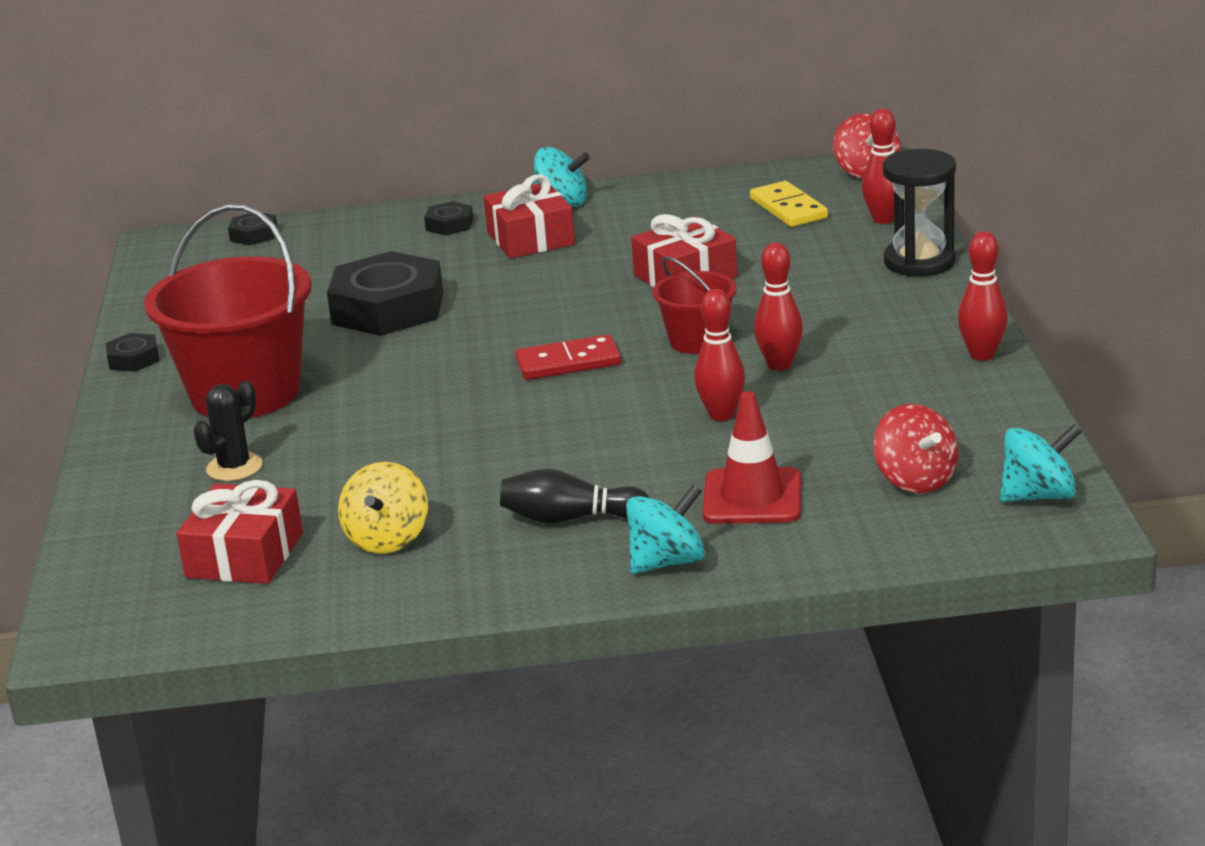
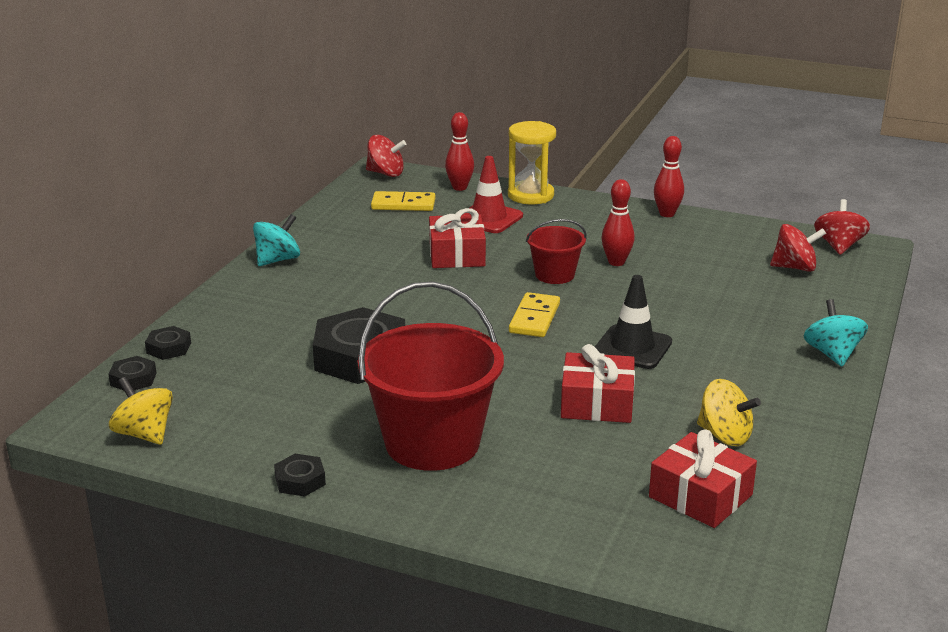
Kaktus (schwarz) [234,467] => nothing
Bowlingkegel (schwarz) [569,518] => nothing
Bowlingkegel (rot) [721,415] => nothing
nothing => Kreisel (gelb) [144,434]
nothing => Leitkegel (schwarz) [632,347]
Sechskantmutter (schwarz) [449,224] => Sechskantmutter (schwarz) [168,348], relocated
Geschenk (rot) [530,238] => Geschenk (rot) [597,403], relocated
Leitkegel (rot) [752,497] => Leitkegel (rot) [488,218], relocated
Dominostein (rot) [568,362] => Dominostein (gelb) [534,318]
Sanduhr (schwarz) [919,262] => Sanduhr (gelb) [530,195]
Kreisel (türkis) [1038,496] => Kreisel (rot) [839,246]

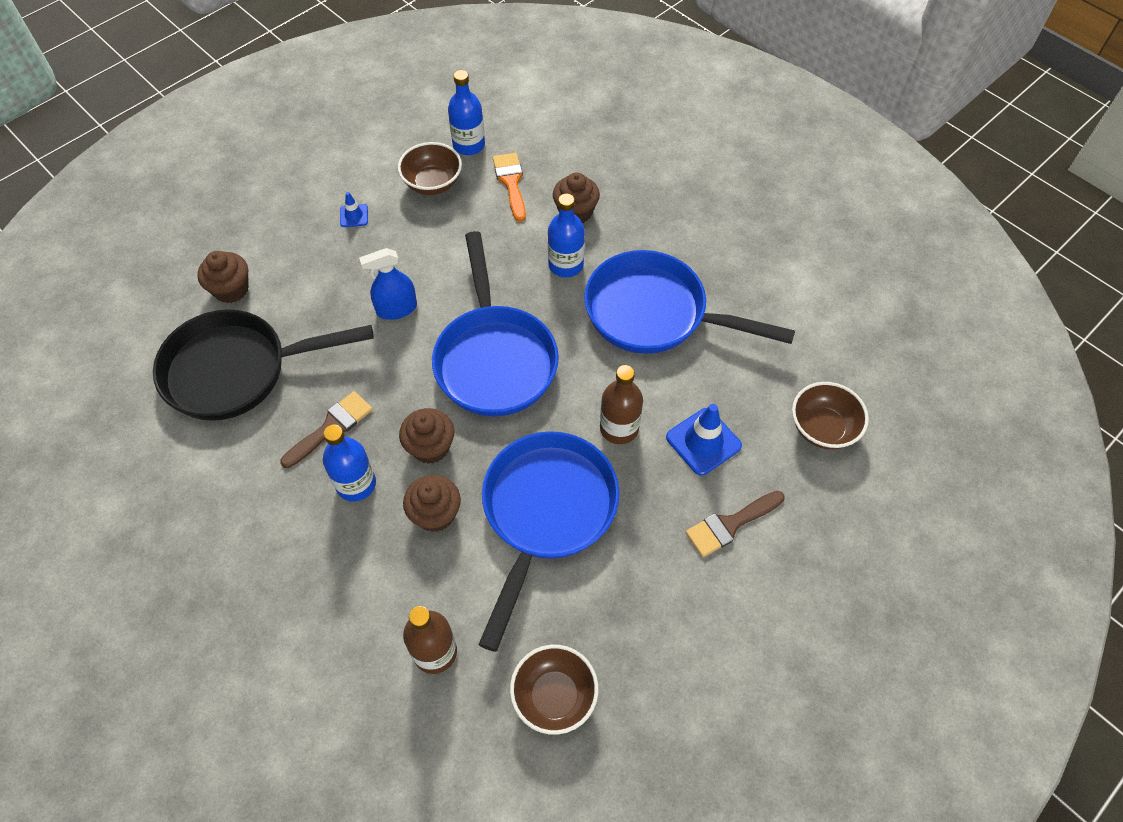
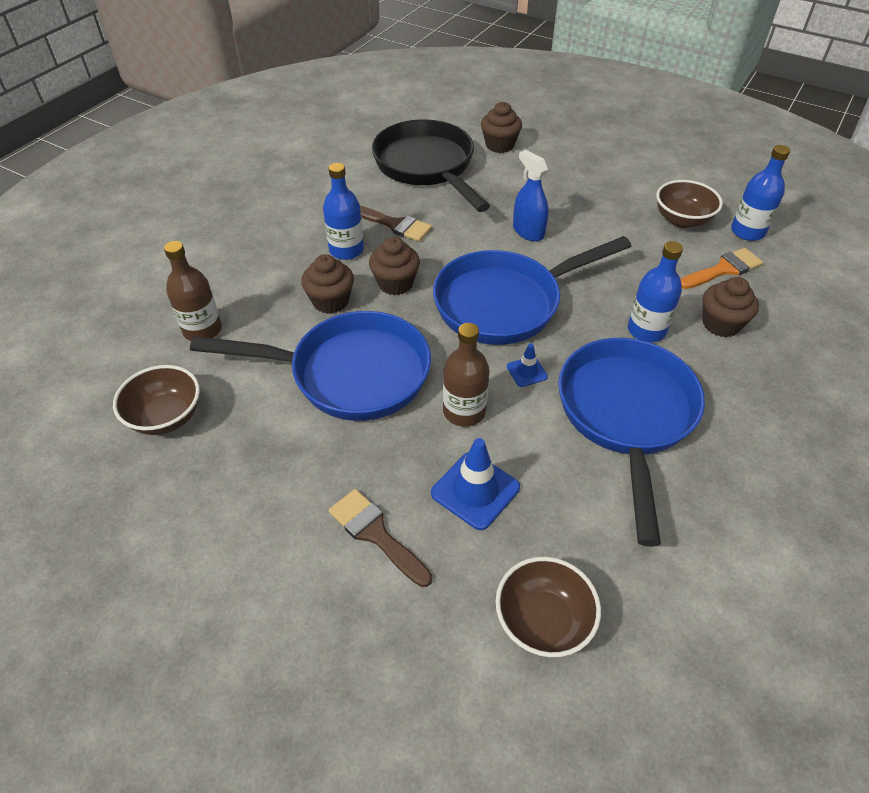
Leitkegel (blau) [354,216] => Leitkegel (blau) [527,372], relocated

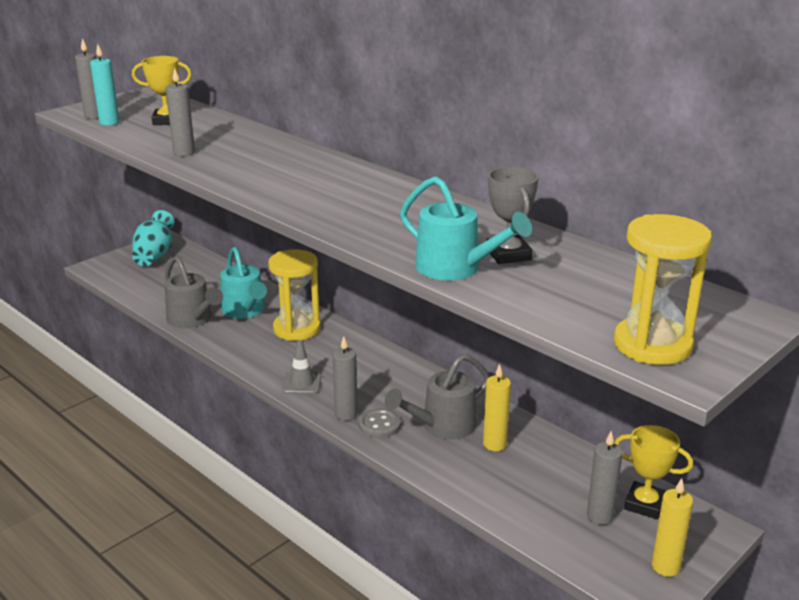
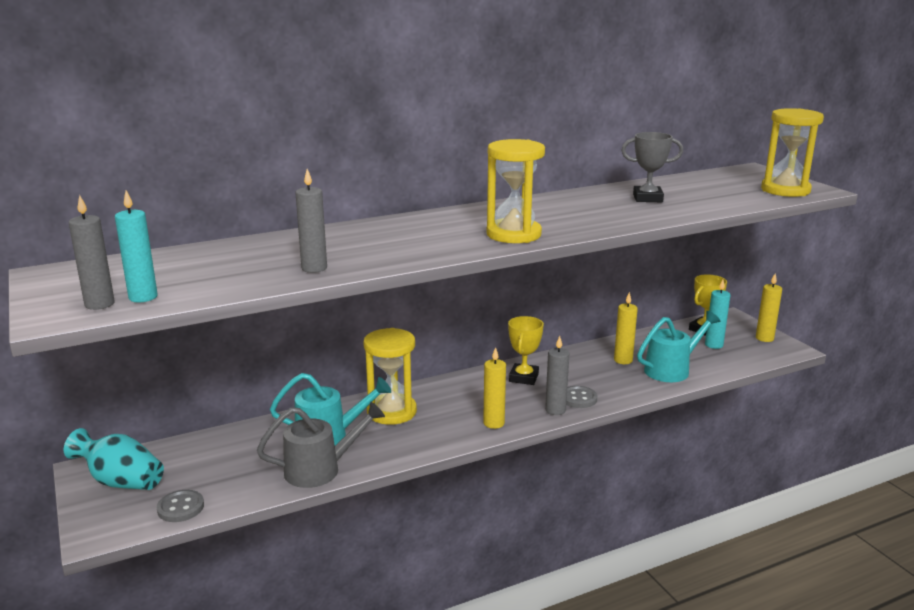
Gießkanne (grau) [442,426] => nothing
nothing => Knopf (grau) [180,507]
nothing => Sanduhr (gelb) [513,234]
Pokal (gelb) [167,121] => Pokal (gelb) [524,377], relocated
Gießkanne (türkis) [456,269] => Gießkanne (türkis) [672,369], relocated
Leitkegel (grau) [302,383] => Kerze (gelb) [494,423]
Kerze (grau) [599,516] => Kerze (türkis) [714,345]

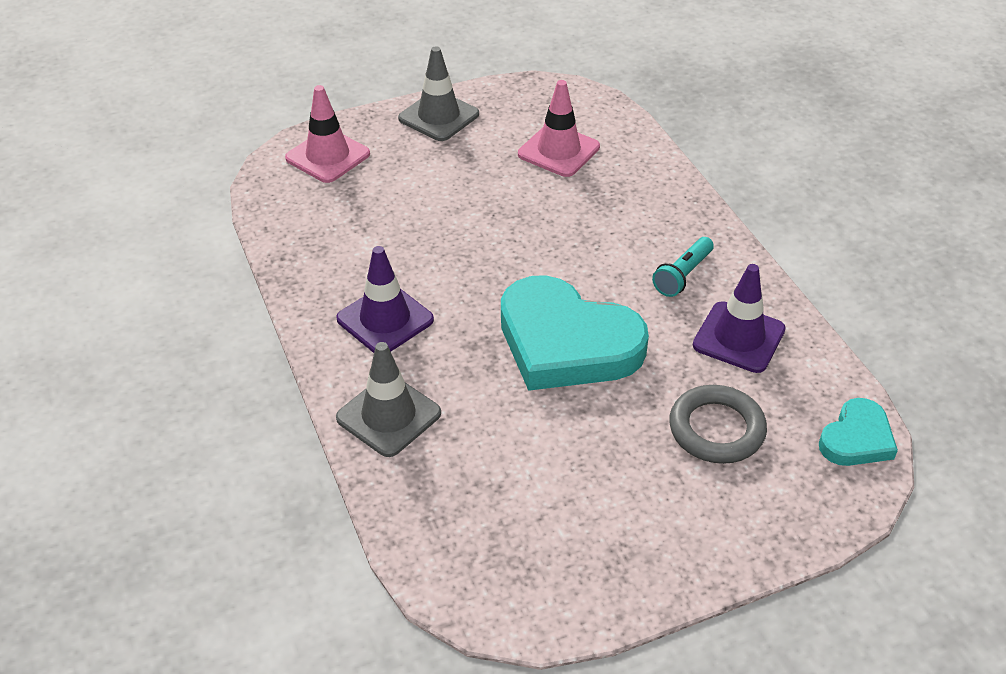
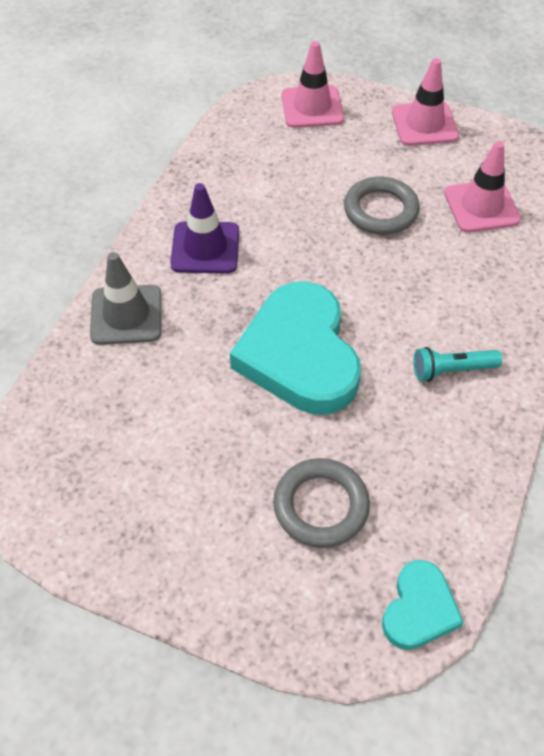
Leitkegel (lila) [739,337] => nothing
nothing => Ring (grau) [380,210]
Leitkegel (grau) [438,116] => Leitkegel (rosa) [424,124]
Herz (türkis) [856,439] => Herz (türkis) [419,609], 60 degrees counterclockwise

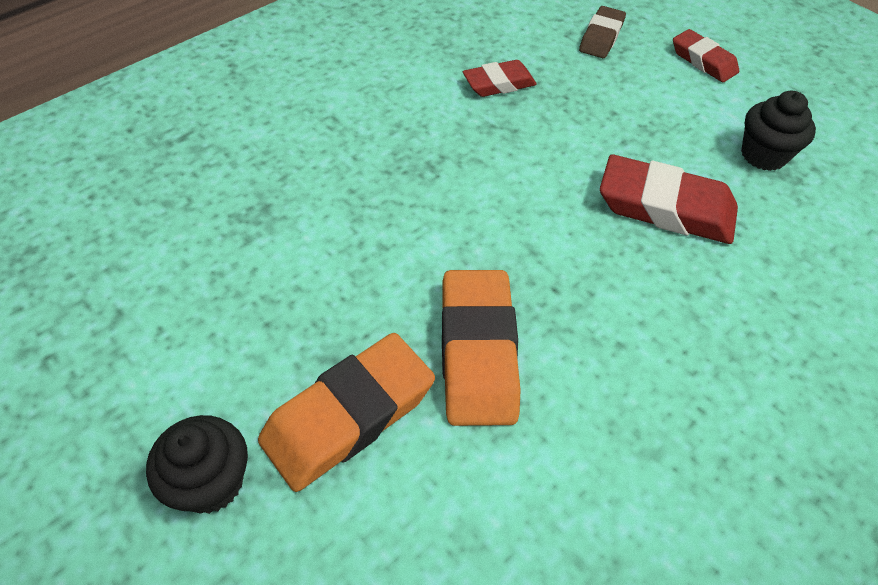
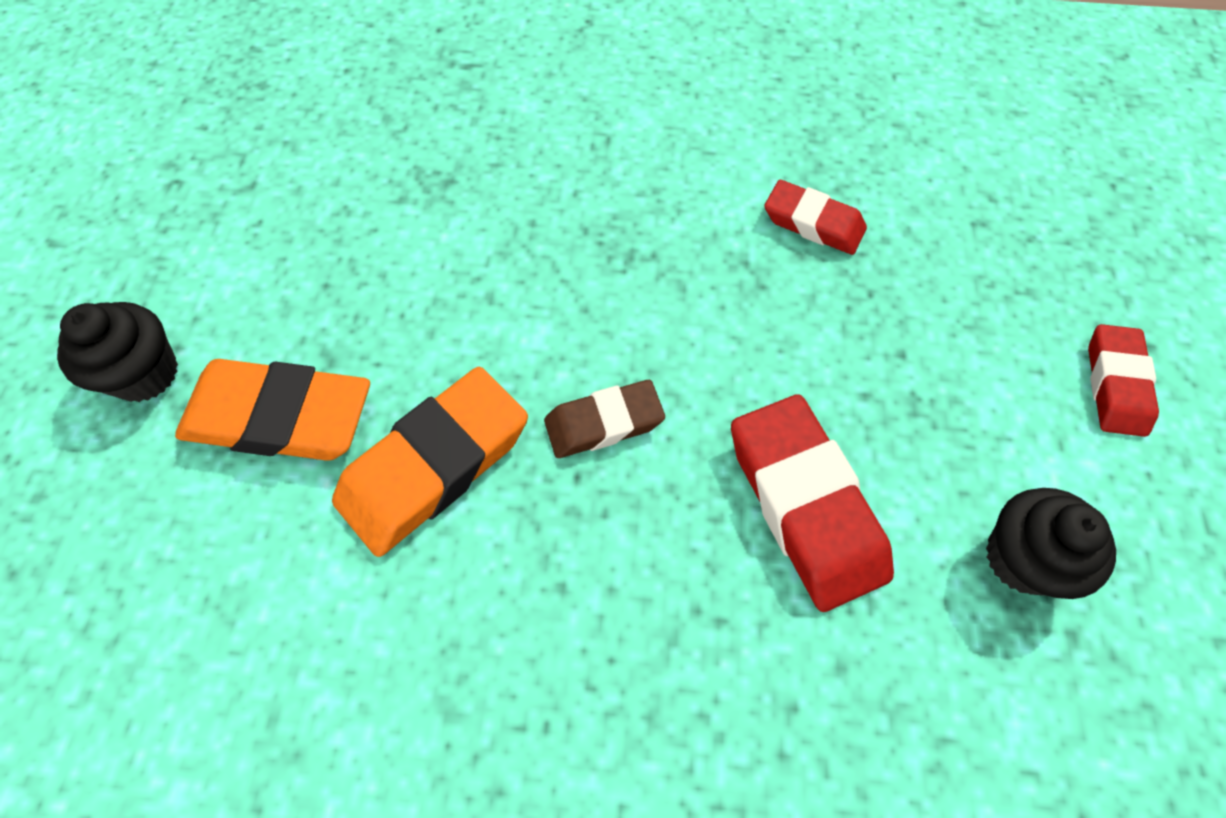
Radiergummi (braun) [601,37] => Radiergummi (braun) [604,423], relocated

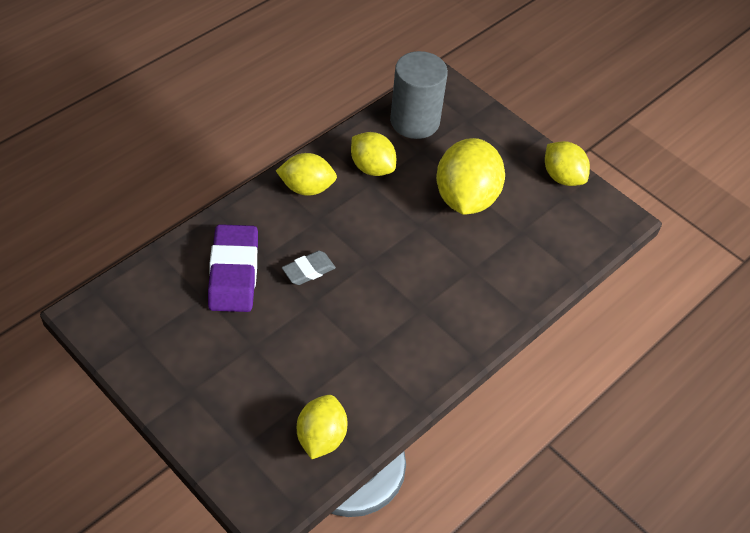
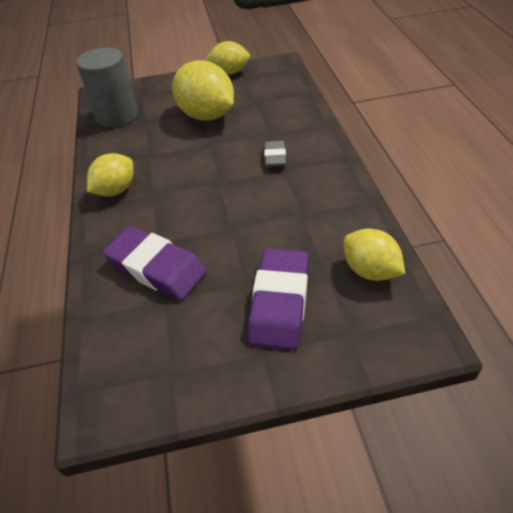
Zitrone (gelb) [372,167] => nothing
nothing => Radiergummi (lila) [280,302]
Radiergummi (grau) [308,270] => Radiergummi (grau) [275,157], relocated

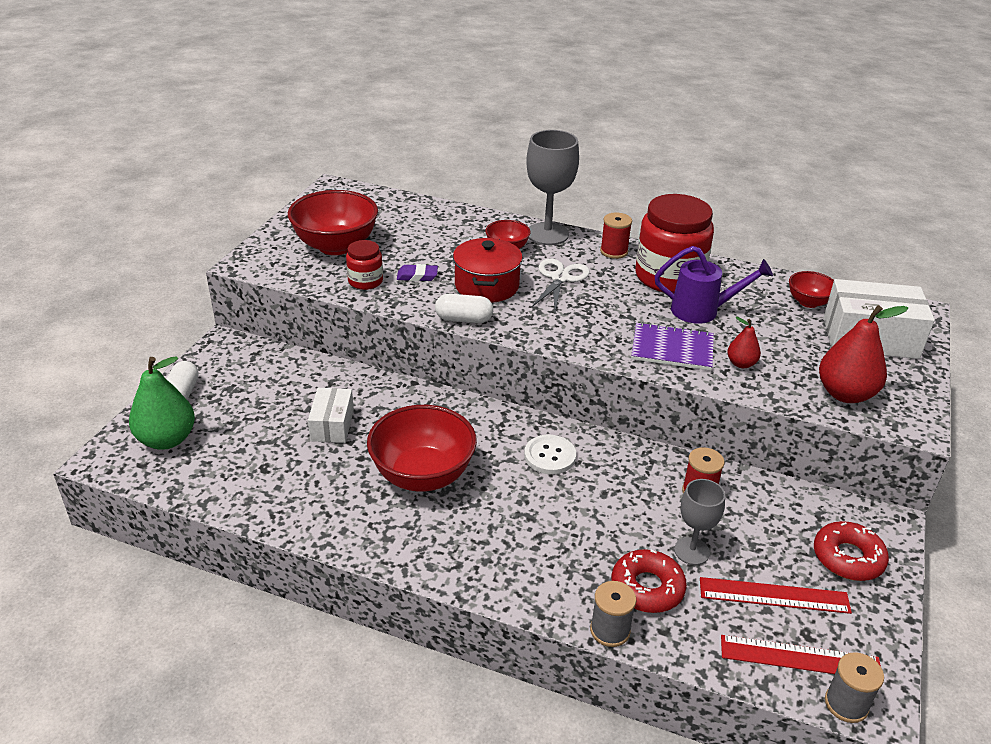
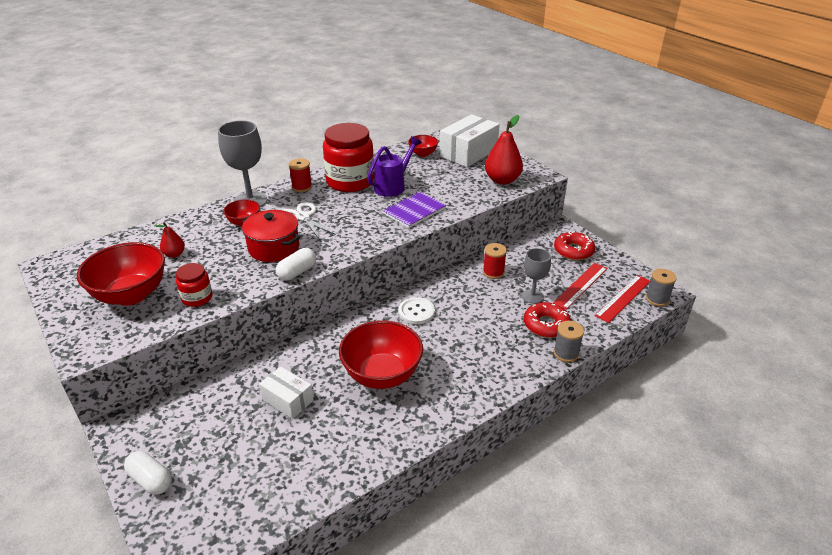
Birne (grün) [167,440] => nothing
Radiergummi (lila) [417,276] => nothing
Birne (rot) [741,364] => Birne (rot) [174,254], relocated

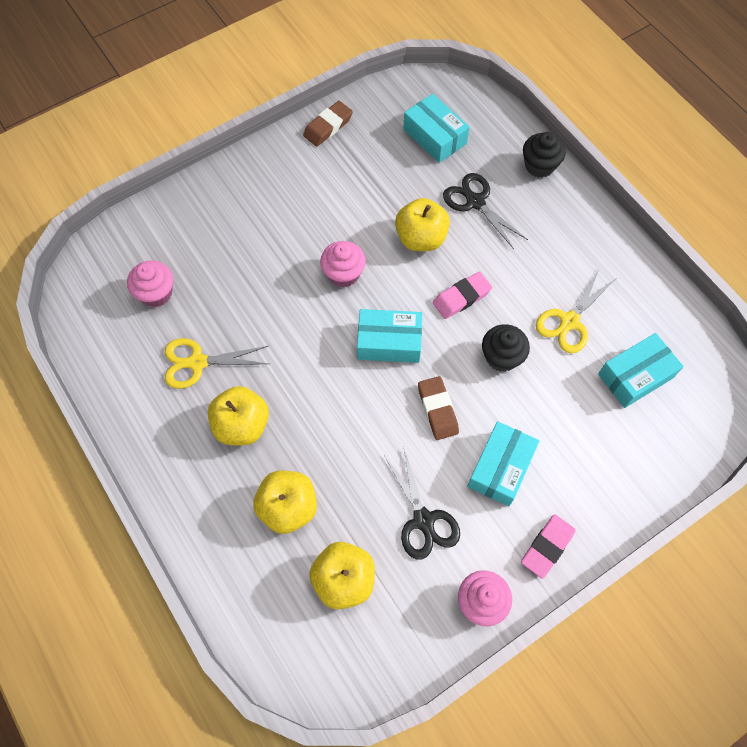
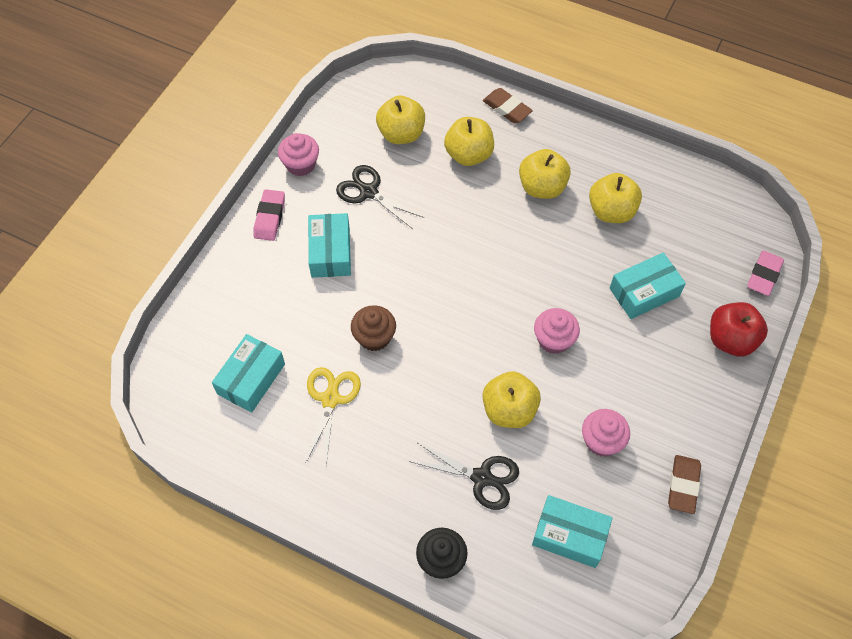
nothing => Apfel (rot) [731,340]
Muffin (rosa) [156,293] => Muffin (rosa) [601,441], relocated
Schachtel (türkis) [389,342] => Schachtel (türkis) [644,292], relocated
Radiergummi (braun) [437,410] => Radiergummi (braun) [507,108], relocated
Radiergummi (rosa) [461,297] => Radiergummi (rosa) [764,275], relocated
Schere (gelb) [197,362] => Apfel (gelb) [611,211]
Muffin (schwarz) [501,357] => Muffin (braun) [374,337]

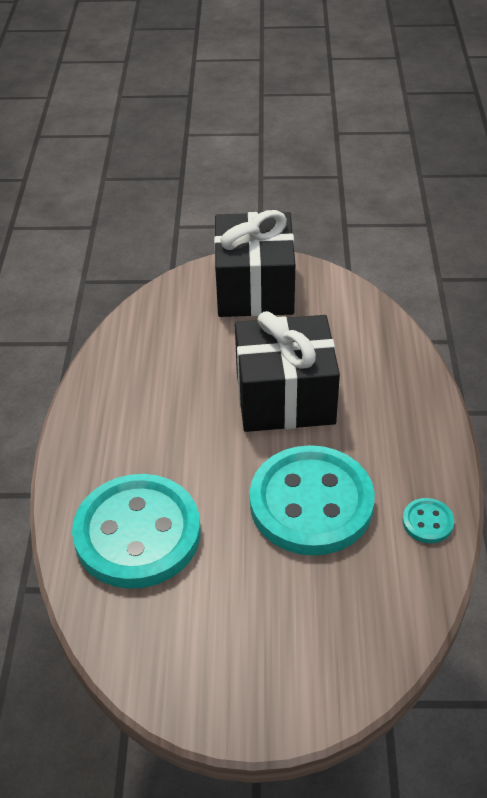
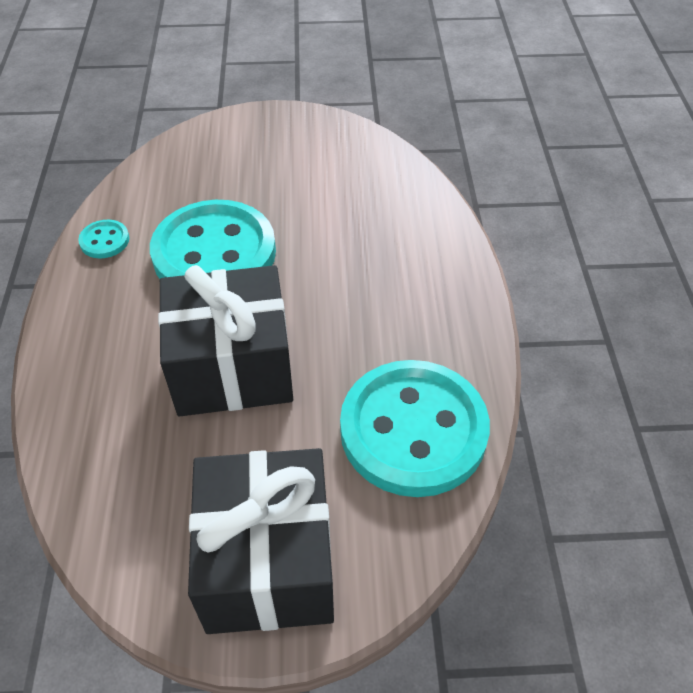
Knopf (türkis) [137,534] => Knopf (türkis) [413,430], relocated

